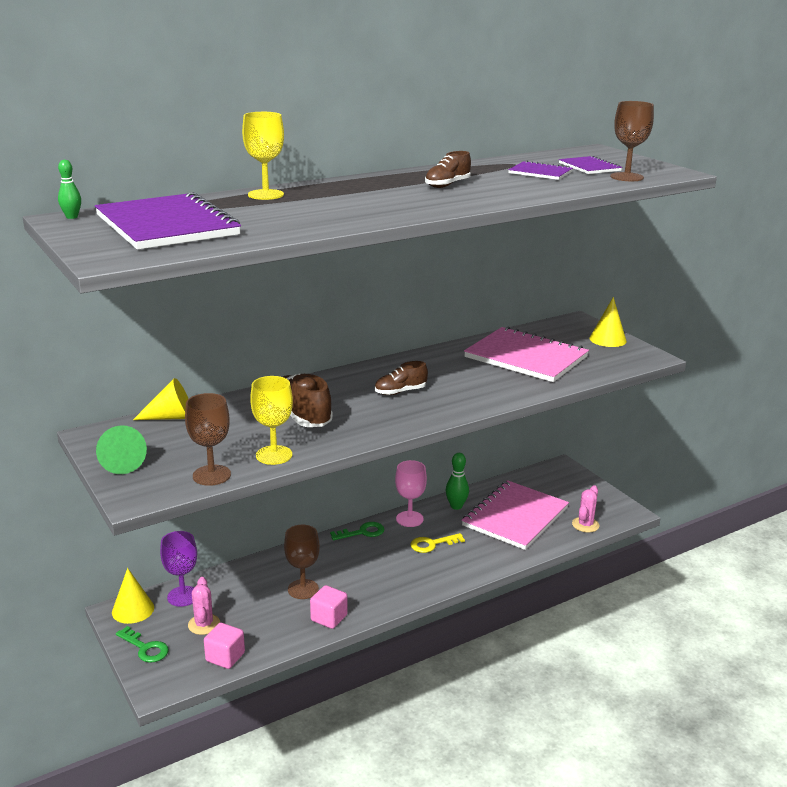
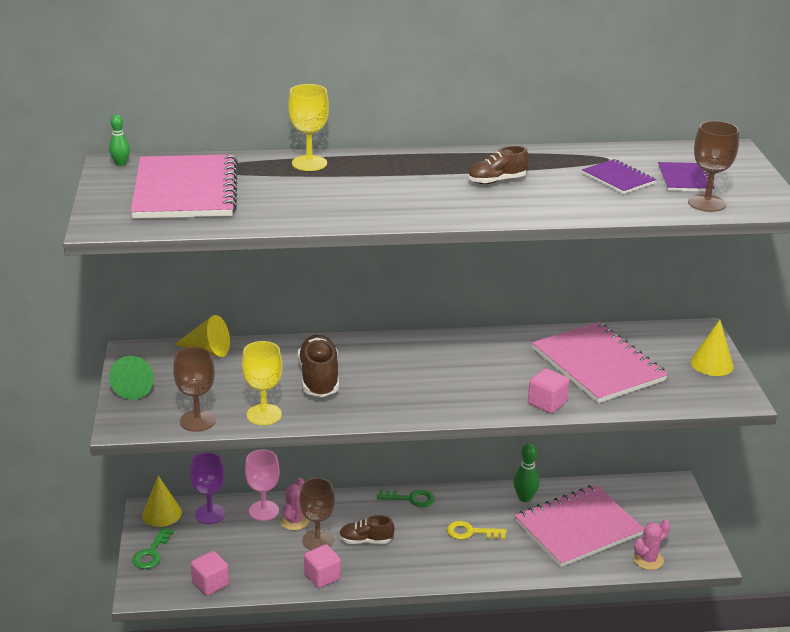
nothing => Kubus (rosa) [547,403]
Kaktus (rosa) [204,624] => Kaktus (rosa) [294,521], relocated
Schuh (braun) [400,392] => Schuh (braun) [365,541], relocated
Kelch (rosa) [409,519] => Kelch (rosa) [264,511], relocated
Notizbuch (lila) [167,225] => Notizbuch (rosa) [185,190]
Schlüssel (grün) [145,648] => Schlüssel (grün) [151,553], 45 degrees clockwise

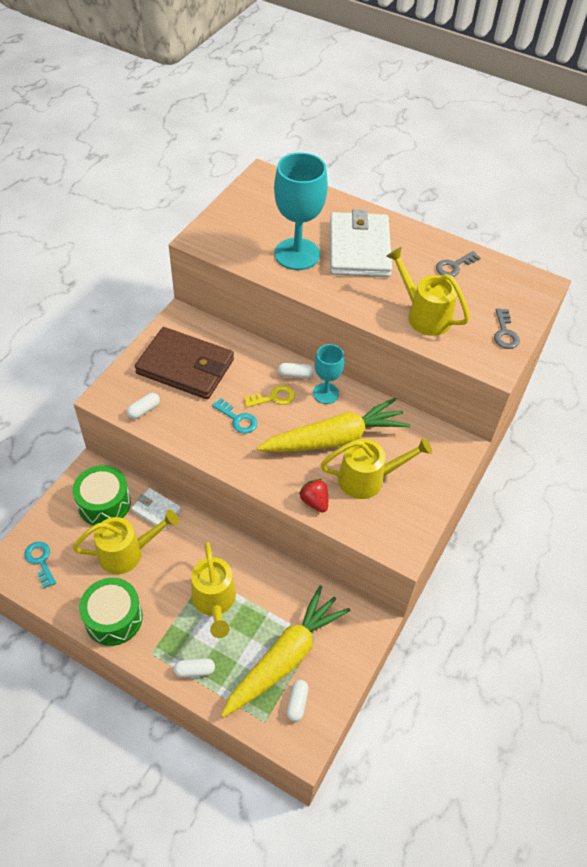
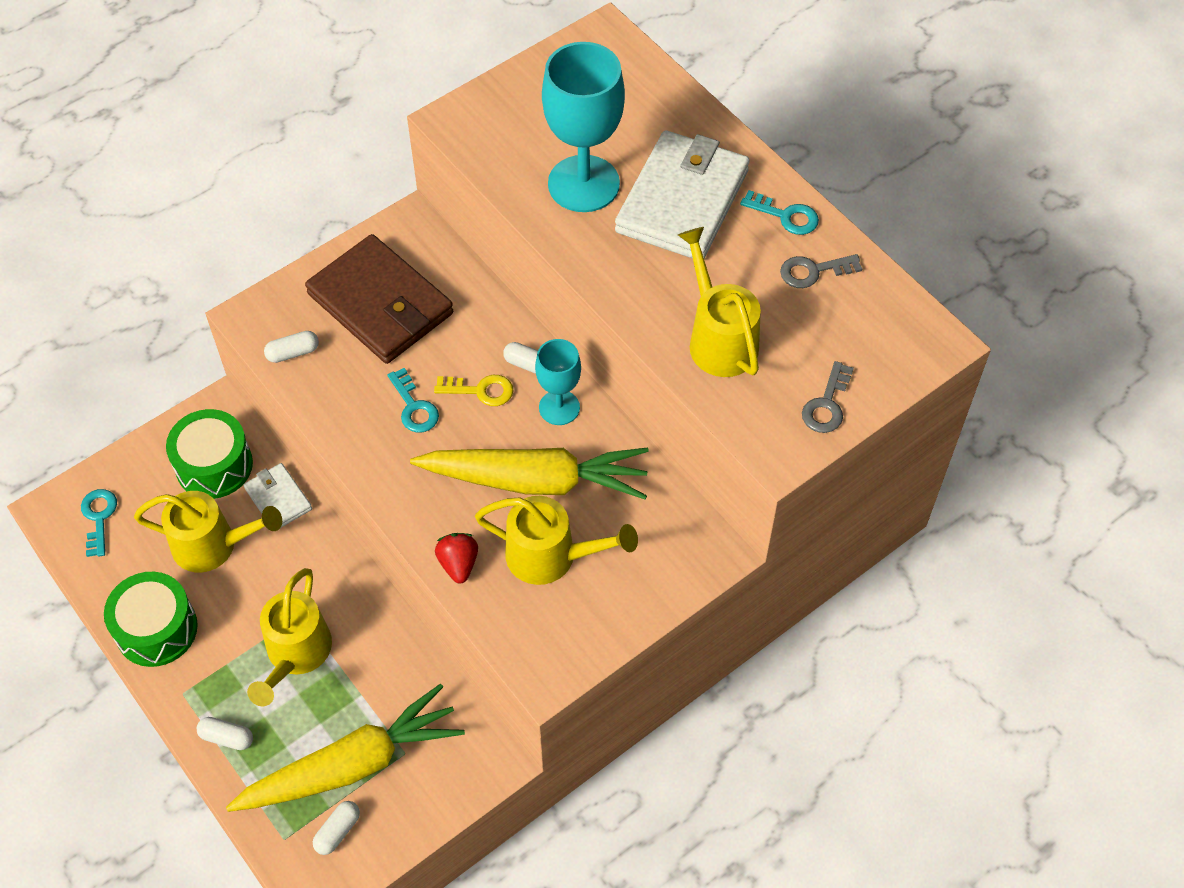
nothing => Schlüssel (türkis) [785,216]

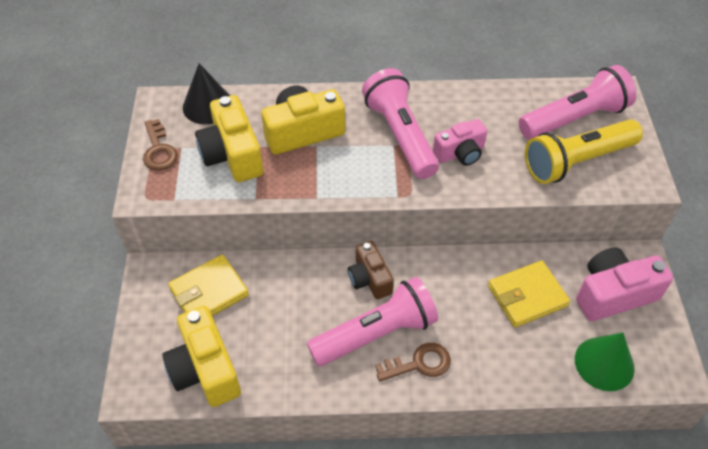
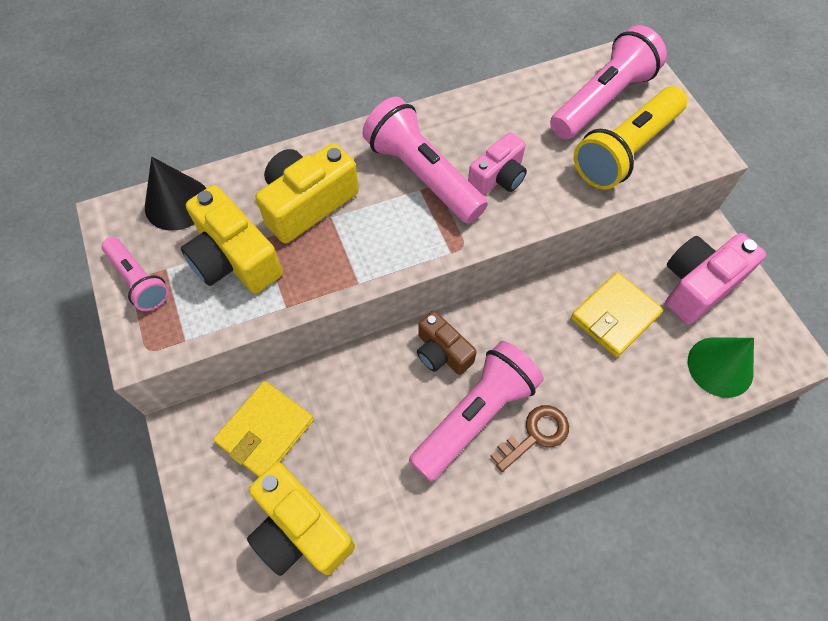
Schlüssel (braun) [159,150] => Taschenlampe (rosa) [139,281]

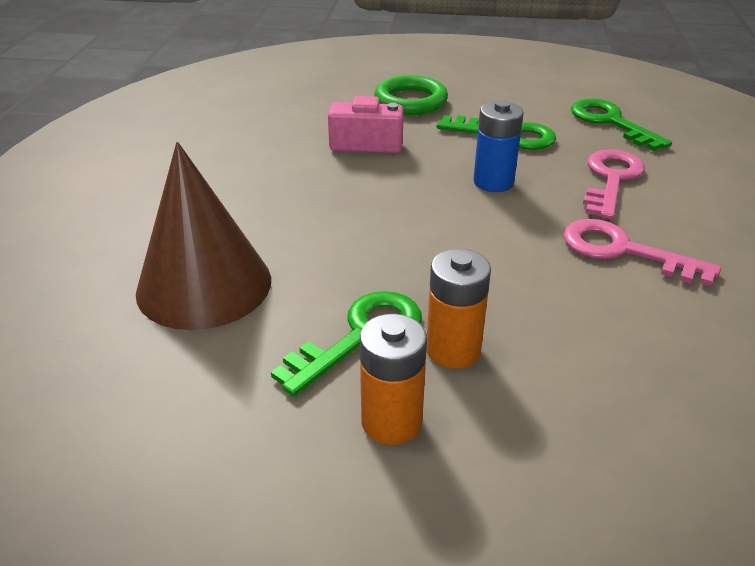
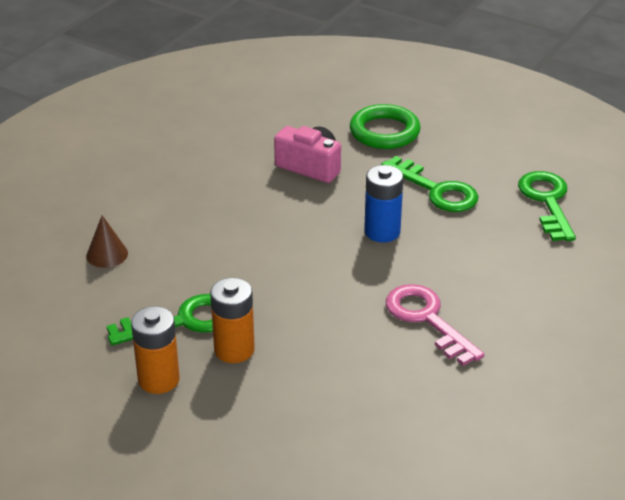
Schlüssel (rosa) [611,180] => nothing
Kegel (braun) [204,285] => Kegel (braun) [107,254], x0.42

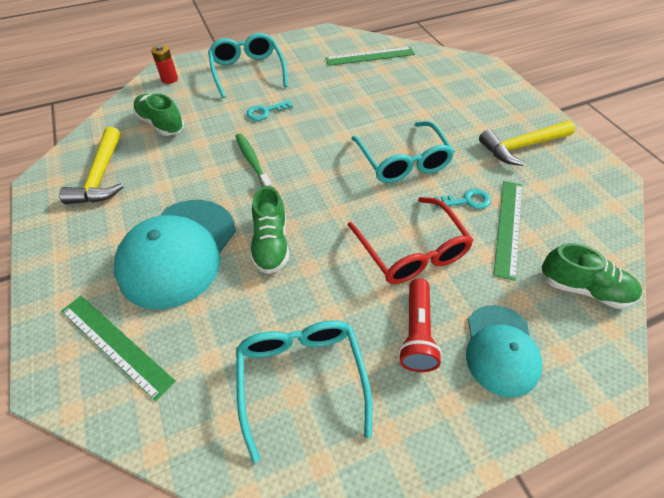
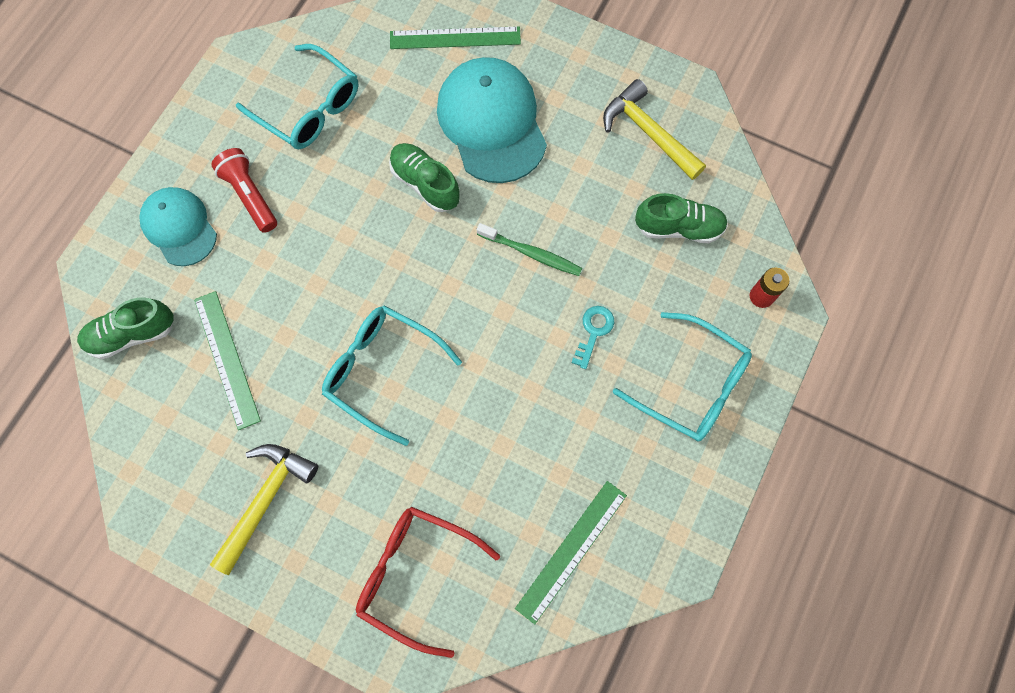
Schlüssel (türkis) [466,201] => nothing
Brille (rot) [412,252] => Brille (rot) [415,574], relocated

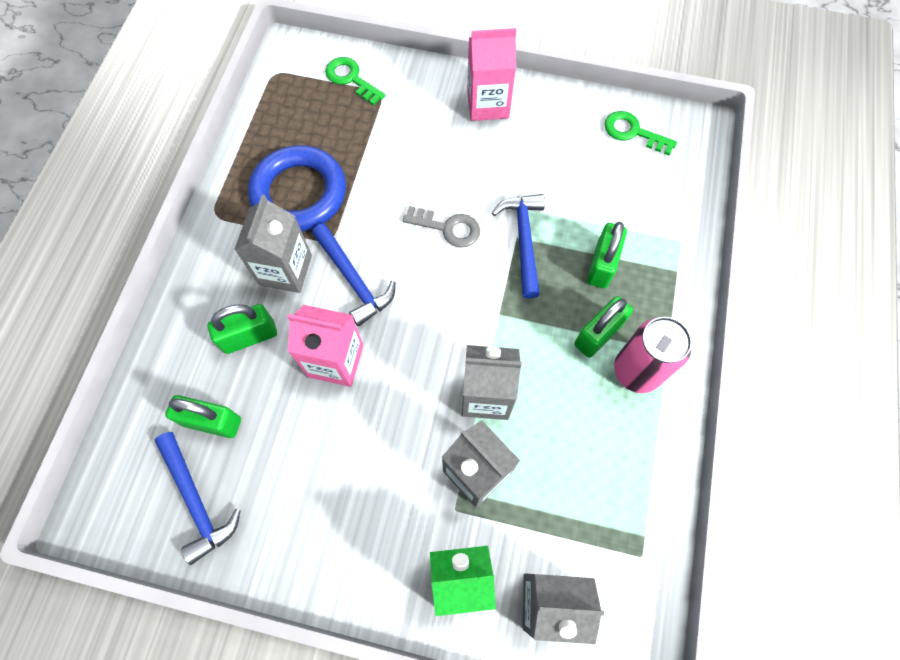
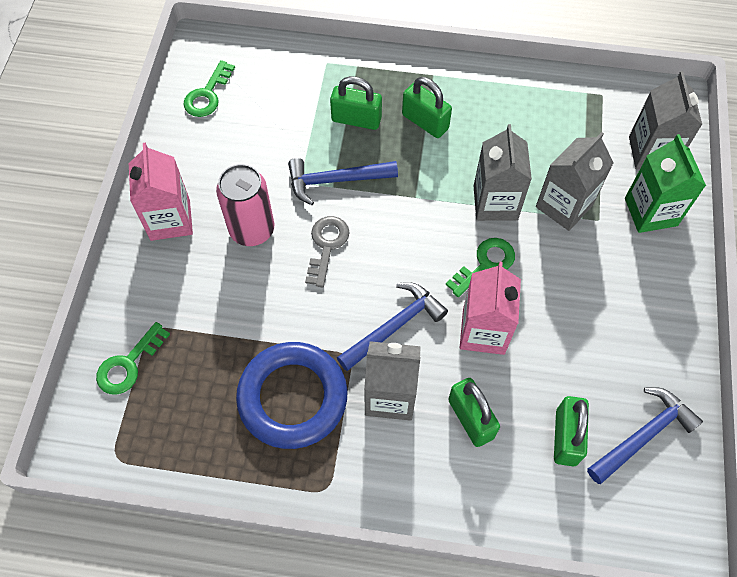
nothing => Schlüssel (grün) [485,264]
Dose (rosa) [636,371] => Dose (rosa) [252,230], relocated

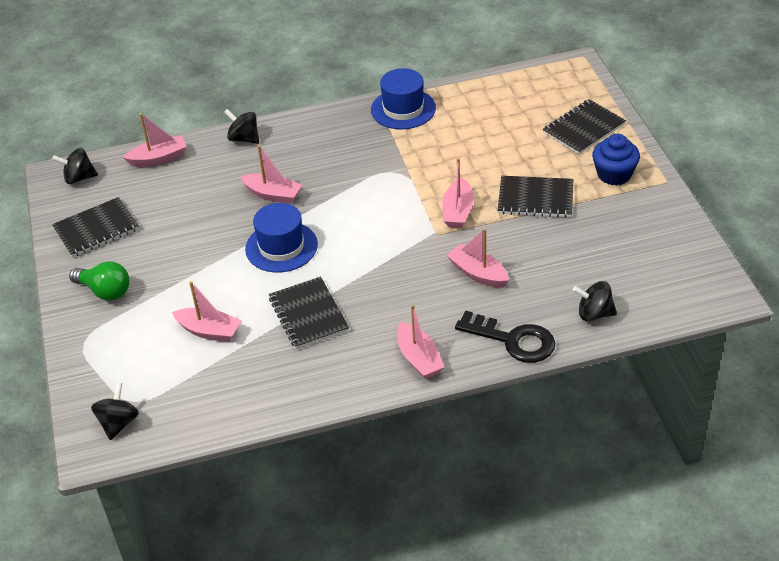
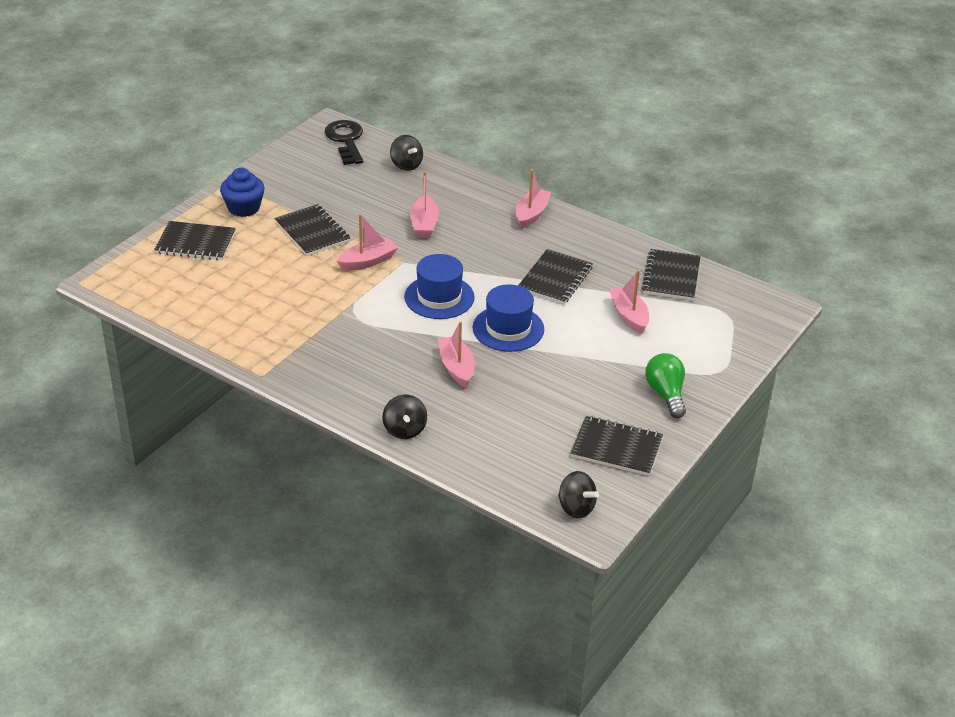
Kreisel (schwarz) [118,423] => nothing
Boot (rosa) [159,158] => nothing
nothing => Notizbuch (schwarz) [671,276]
Hut (blau) [403,109] => Hut (blau) [439,297], relocated
Schlüssel (schwarz) [513,340] => Schlüssel (schwarz) [346,140], relocated

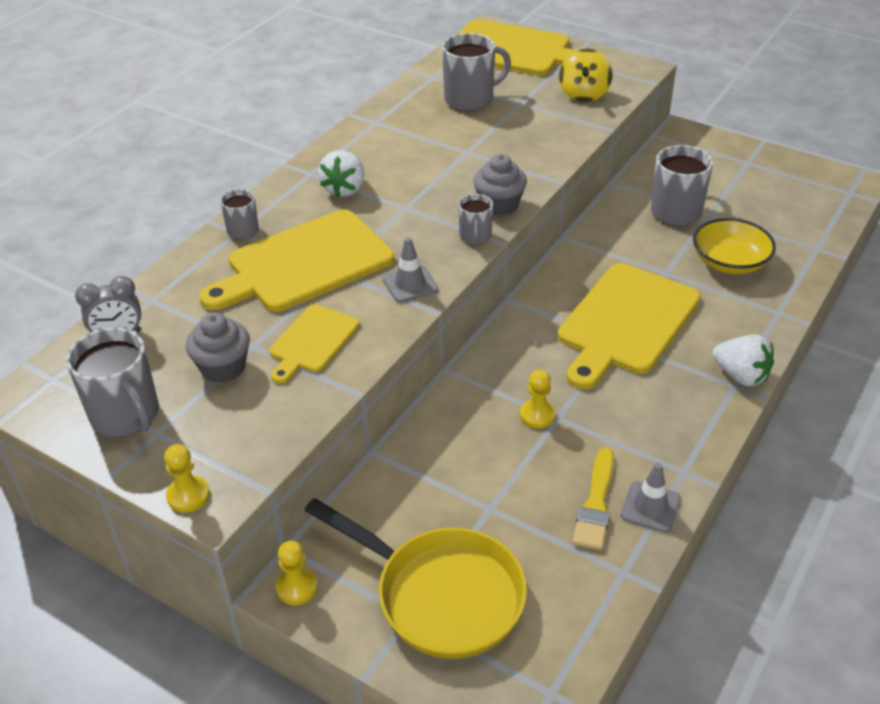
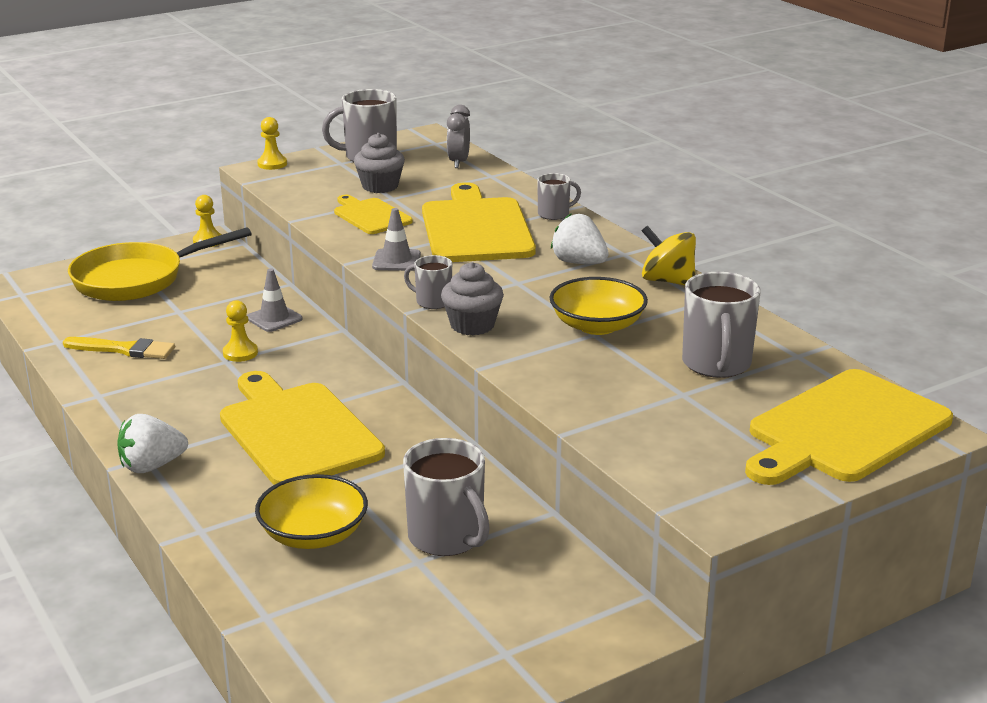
nothing => Schüssel (gelb) [597,326]
Kreisel (gelb) [584,94] => Kreisel (gelb) [667,281], relocated
Leitkegel (grau) [650,507] => Leitkegel (grau) [274,318], relocated
Pinsel (gelb) [596,504] => Pinsel (gelb) [124,349], 150 degrees clockwise

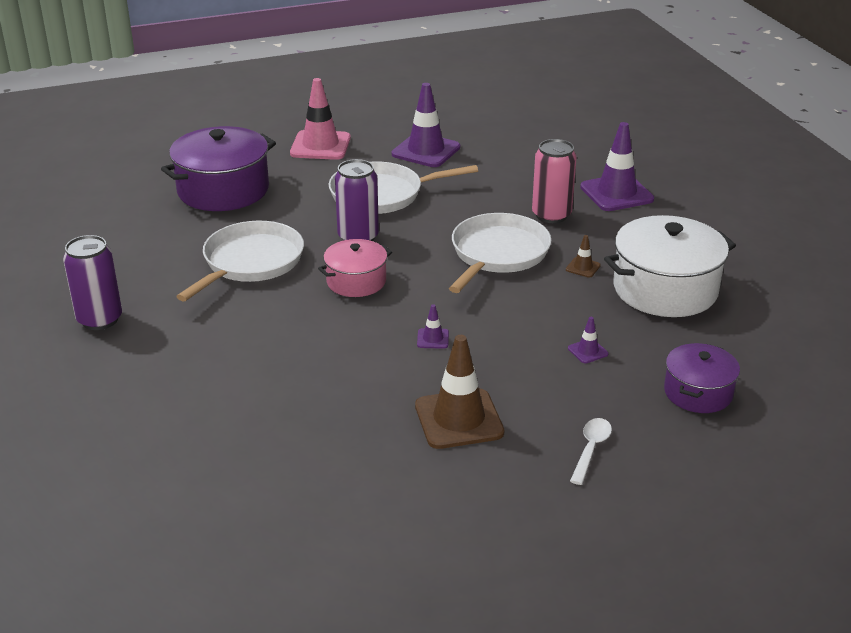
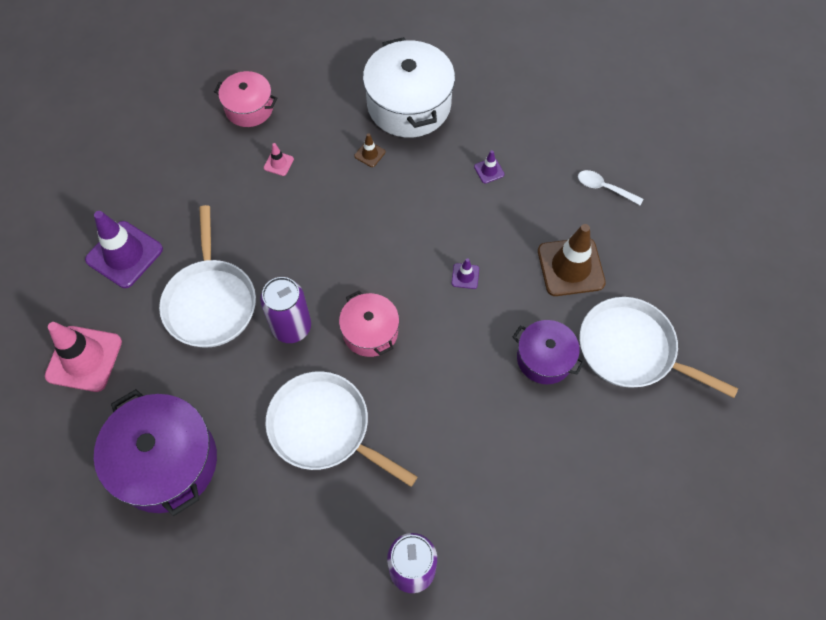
Pfanne (weiß) [498,254] => Pfanne (weiß) [631,349], relocated
Kochtopf (lila) [698,392] => Kochtopf (lila) [544,358], relocated
Dose (rosa) [551,215] => Leitkegel (rosa) [278,163]
Leitkegel (lila) [616,193] => Kochtopf (rosa) [249,108]

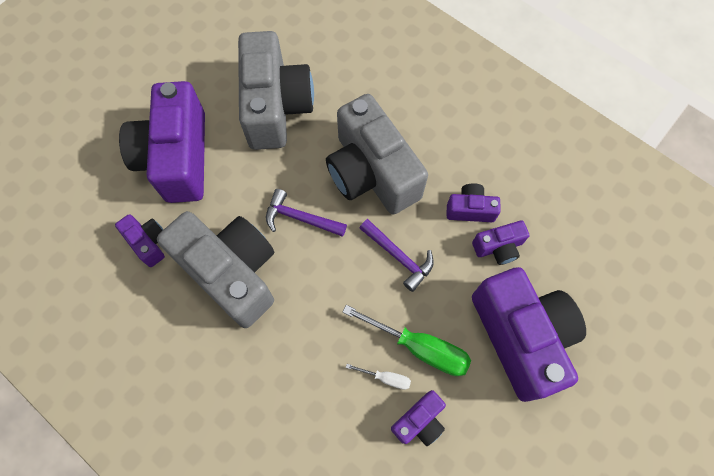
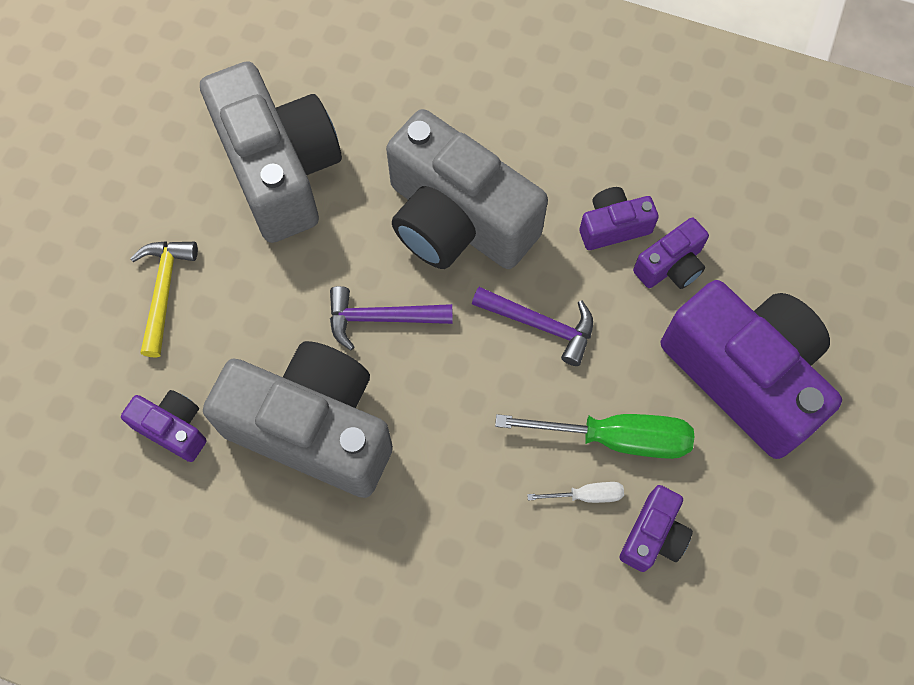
Kamera (lila) [177,157] => Hammer (gelb) [164,291]

